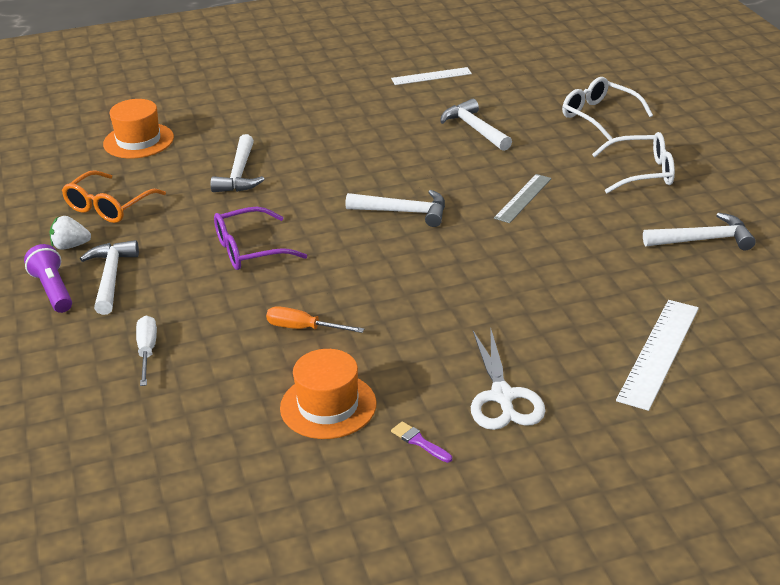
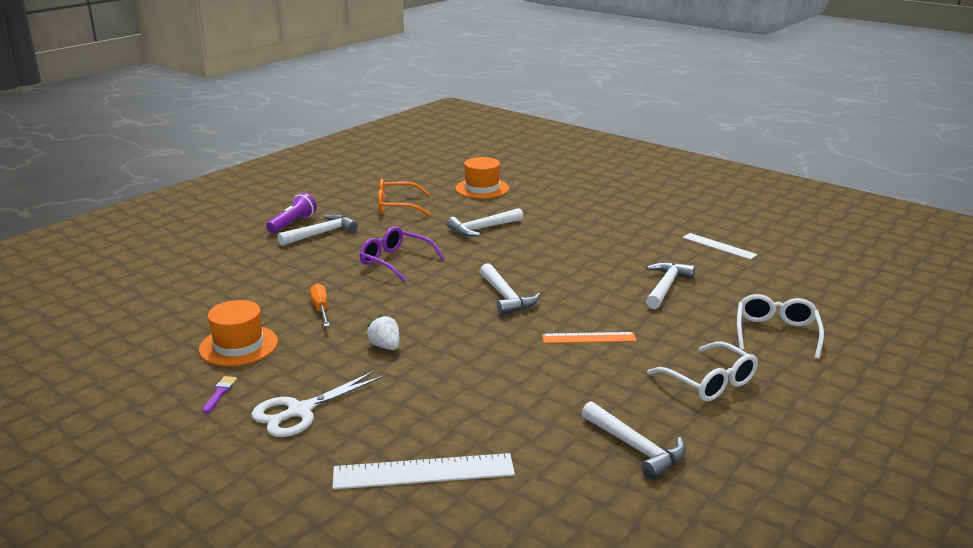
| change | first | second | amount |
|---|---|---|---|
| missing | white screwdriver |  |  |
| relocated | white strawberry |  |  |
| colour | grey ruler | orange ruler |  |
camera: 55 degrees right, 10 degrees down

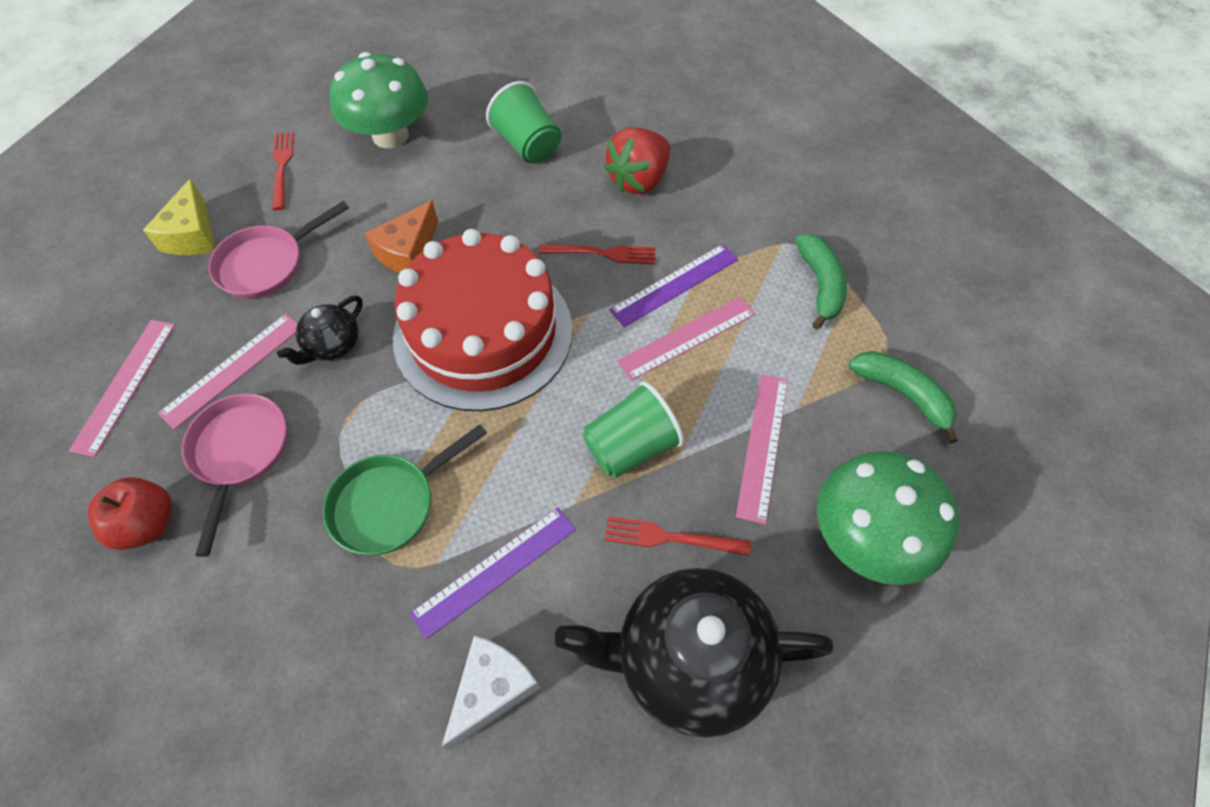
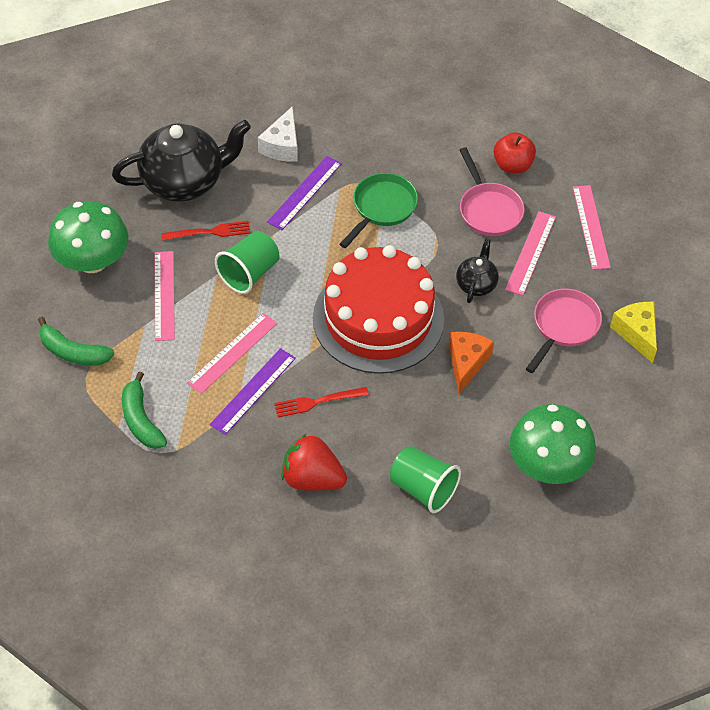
| change | first | second | amount |
|---|---|---|---|
| missing | red fork (no. 1 from left) |  |  |
| spun | red strawberry |  | 90 degrees counterclockwise |
camera: 160 degrees right, 5 degrees down

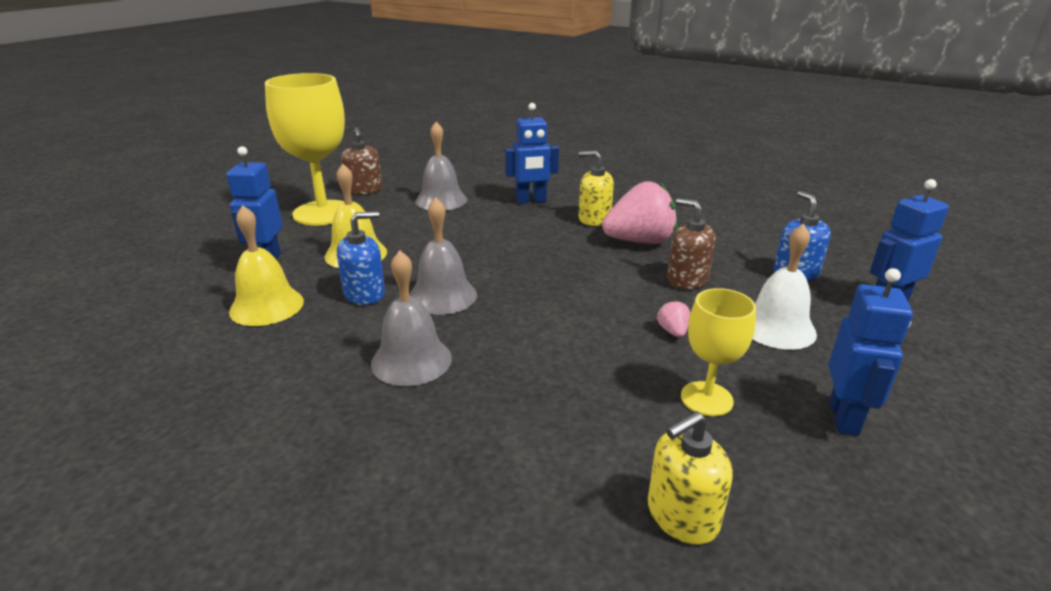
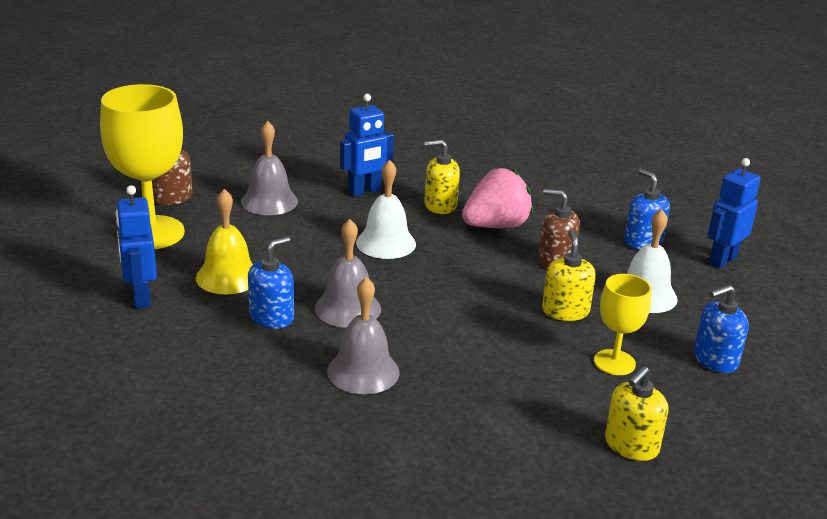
| change | first | second | amount |
|---|---|---|---|
| missing | yellow bell (no. 1 from left) |  |  |
| appeared |  | white bell (no. 1 from left) |  |
| exchanged | pink strawberry (no. 2 from left) | yellow soap dispenser (no. 2 from left) |  |
| exchanged | blue robot (no. 3 from left) | blue soap dispenser (no. 3 from left) |  |
camera: 20 degrees left, 0 degrees up

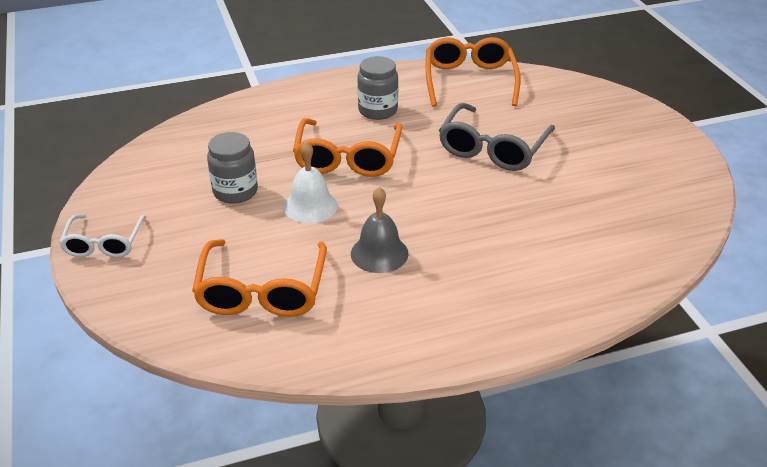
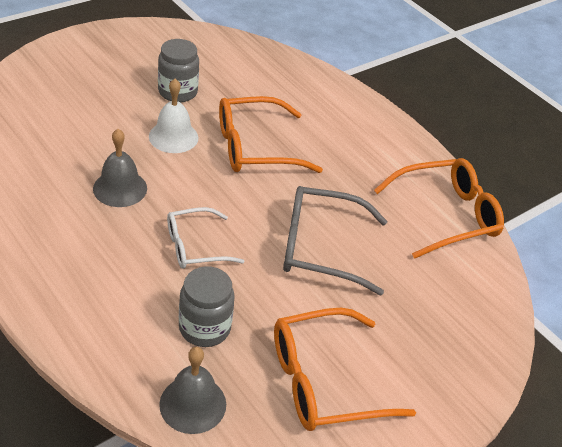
| change | first | second | amount |
|---|---|---|---|
| appeared |  | grey bell (no. 2 from left) |  |
| relocated | white glasses |  |  |
| relocated | orange glasses (no. 1 from left in the first image) | orange glasses (no. 2 from left) |  |
| relocated | grey jar (no. 2 from left) |  |  |
camera: 65 degrees right, 5 degrees up

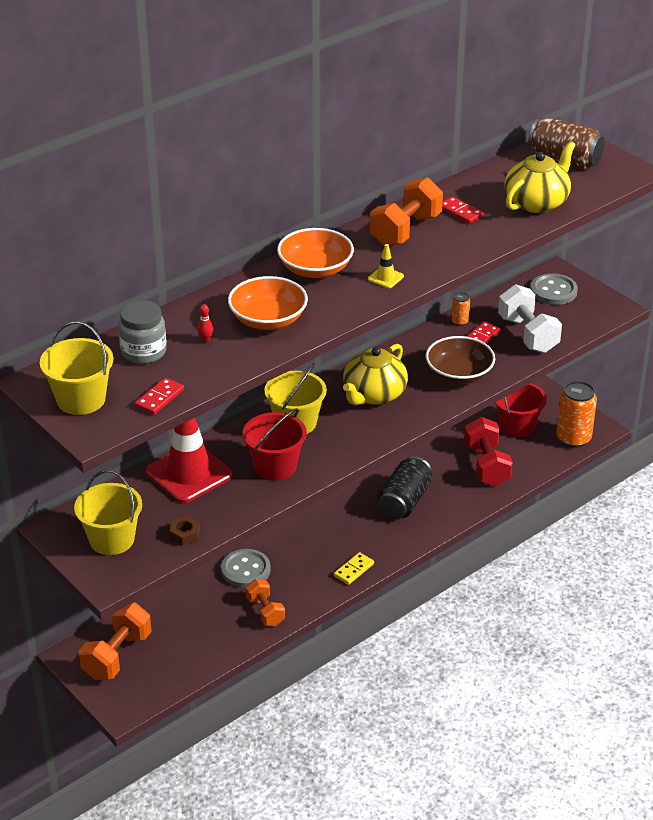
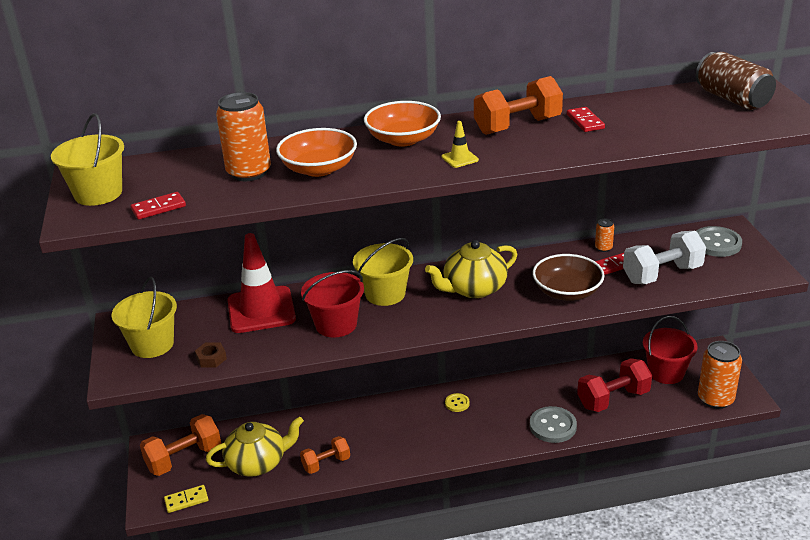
| change | first | second | amount |
|---|---|---|---|
| missing | grey jar |  |  |
| missing | black can |  |  |
| appeared |  | yellow button |  |
| relocated | grey button (no. 1 from left) |  |  |
| relocated | yellow domino |  |  |
| relocated | yellow teapot (no. 2 from left in the first image) | yellow teapot (no. 1 from left) |  |
| exchanged | red bowling pin | orange can (no. 1 from left) |  |
| spun | orange dumbbell (no. 2 from left) |  | 60 degrees clockwise |
| spun | red dumbbell |  | 45 degrees clockwise |
| spun | white dumbbell |  | 60 degrees clockwise |
camera: 30 degrees right, 5 degrees down

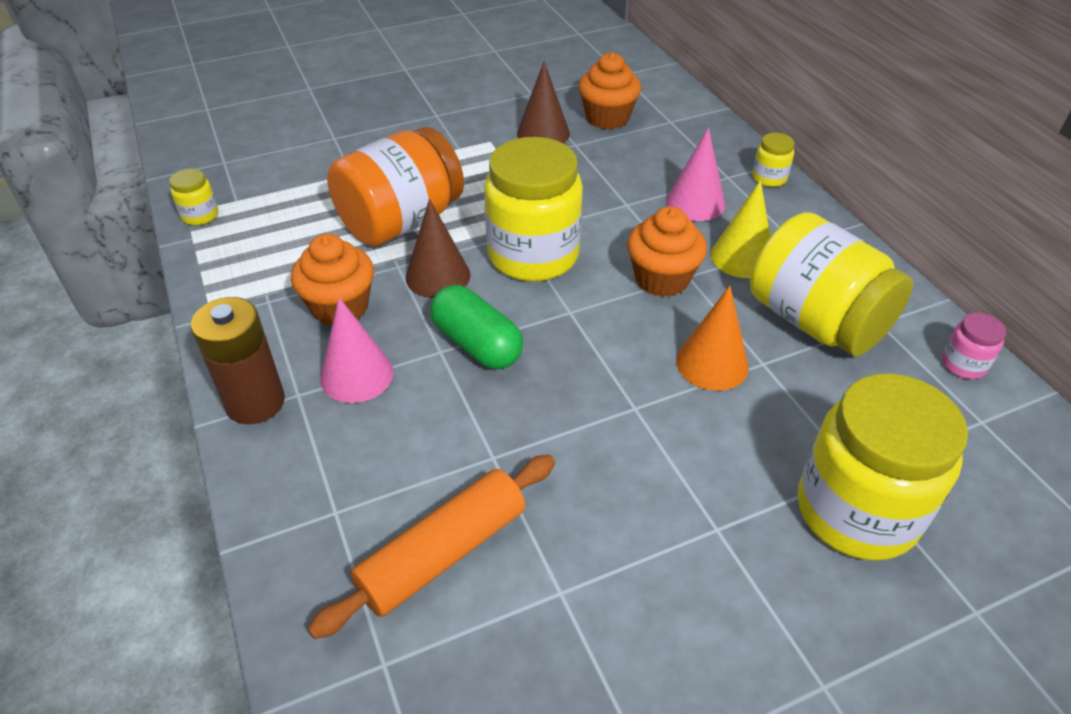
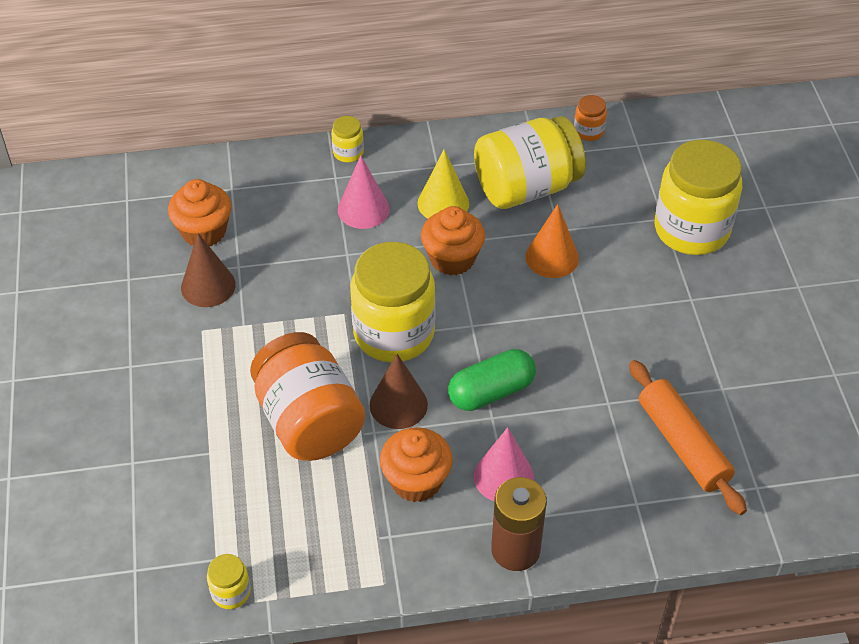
| change | first | second | amount |
|---|---|---|---|
| colour | pink jar | orange jar (no. 2 from left) |  |
camera: 75 degrees left, 5 degrees up

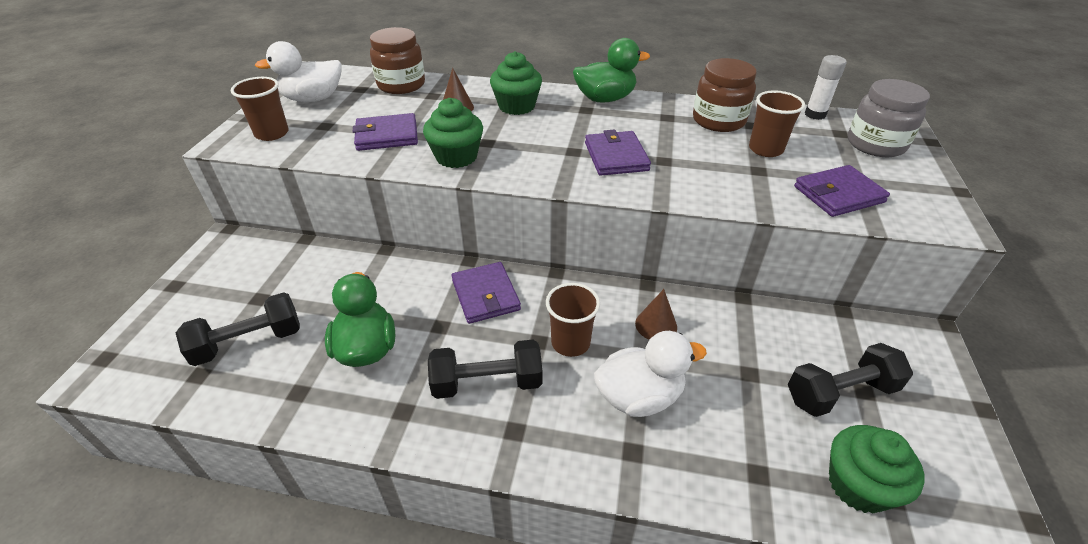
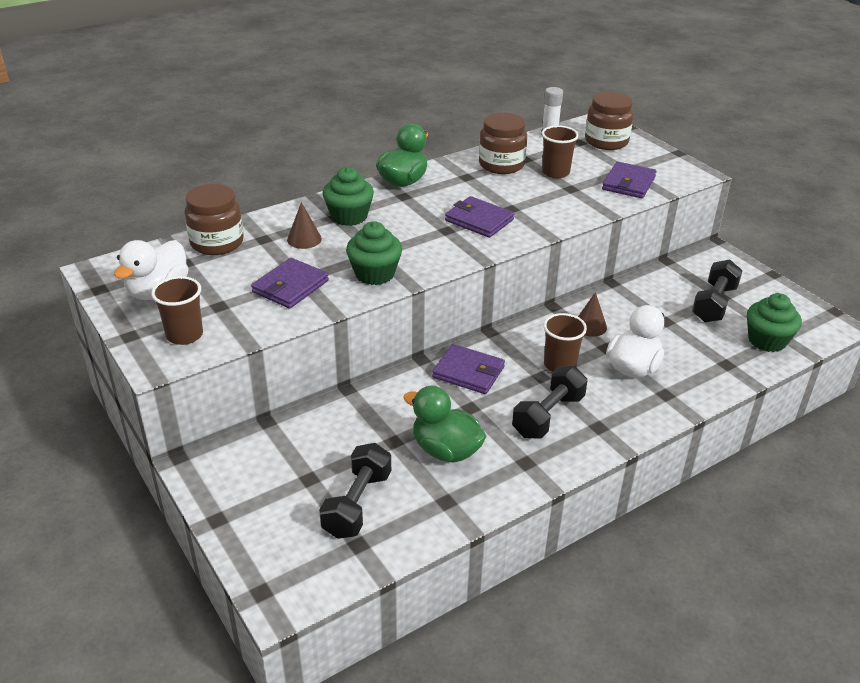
| change | first | second | amount |
|---|---|---|---|
| colour | grey jar | brown jar (no. 3 from left) |  |
camera: 45 degrees left, 5 degrees down

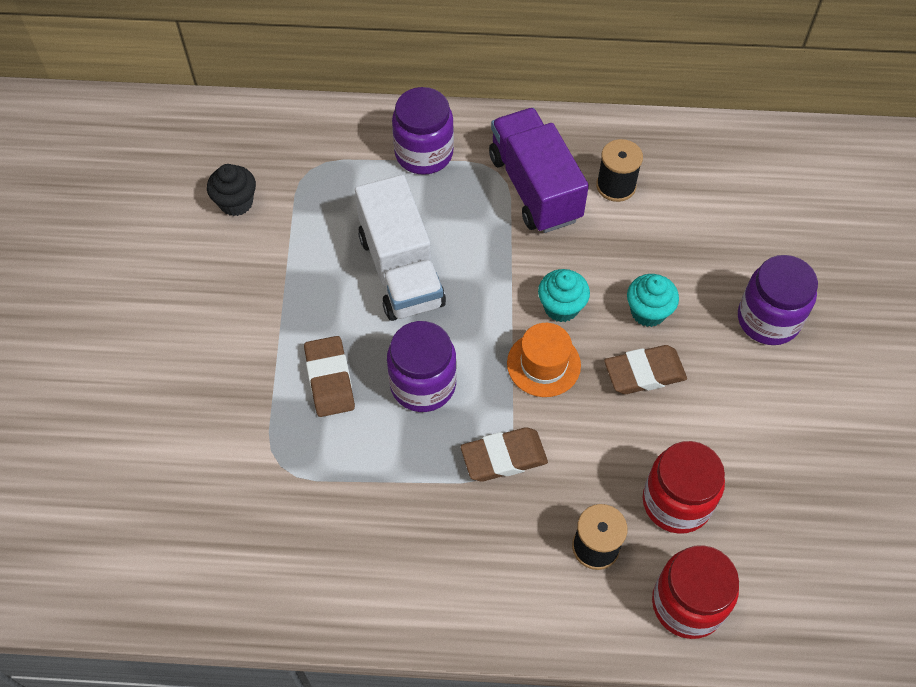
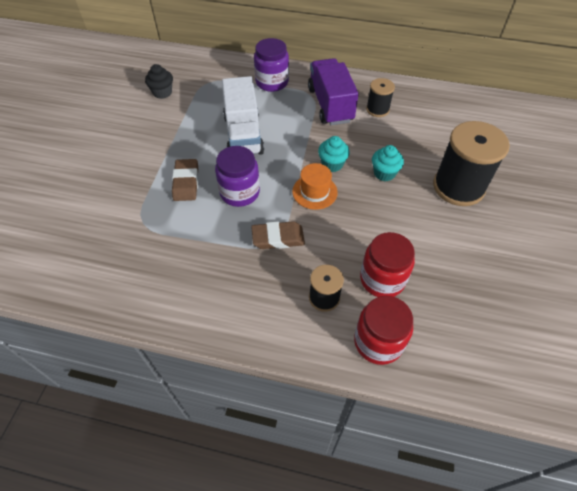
| change | first | second | amount |
|---|---|---|---|
| missing | brown eraser (no. 3 from left) |  |  |
| exchanged | purple jar (no. 3 from left) | black spool (no. 3 from left) |  |
camera: 10 degrees right, 5 degrees down

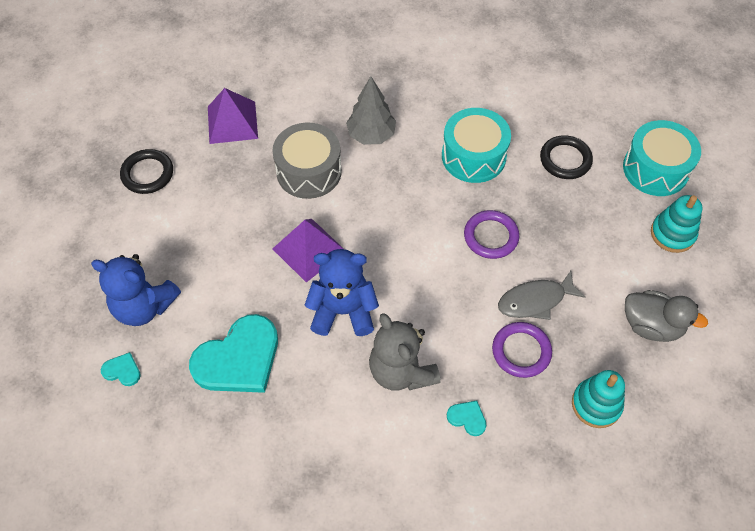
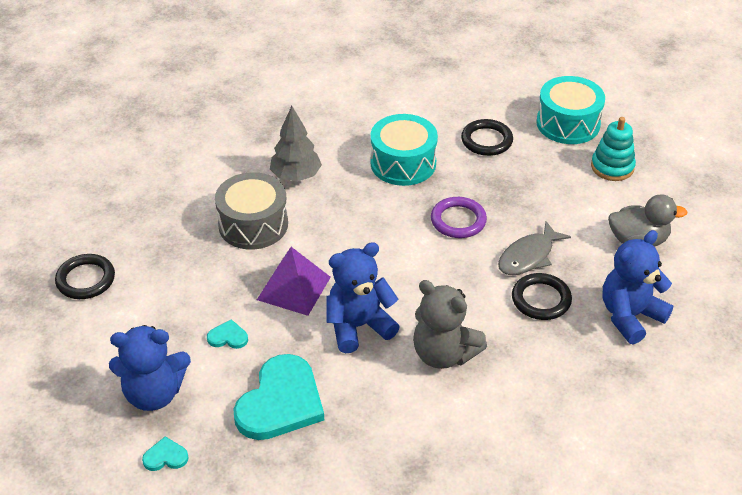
| change | first | second | amount |
|---|---|---|---|
| missing | purple pyramid (no. 1 from left) |  |  |
| relocated | turquoise heart (no. 3 from left in the first image) | turquoise heart (no. 2 from left) |  |
| exchanged | turquoise stacking toy (no. 1 from left) | blue teddy bear (no. 3 from left) |  |
| colour | purple ring (no. 2 from left) | black ring (no. 3 from left) |  |
camera: 25 degrees left, 15 degrees down

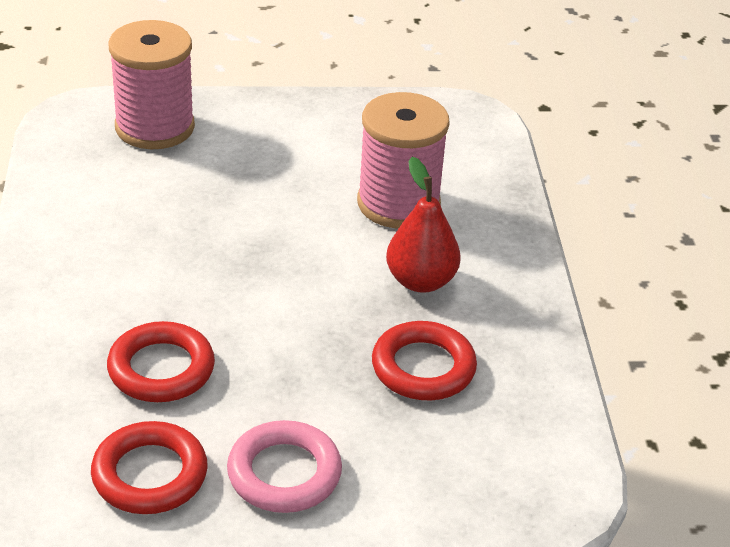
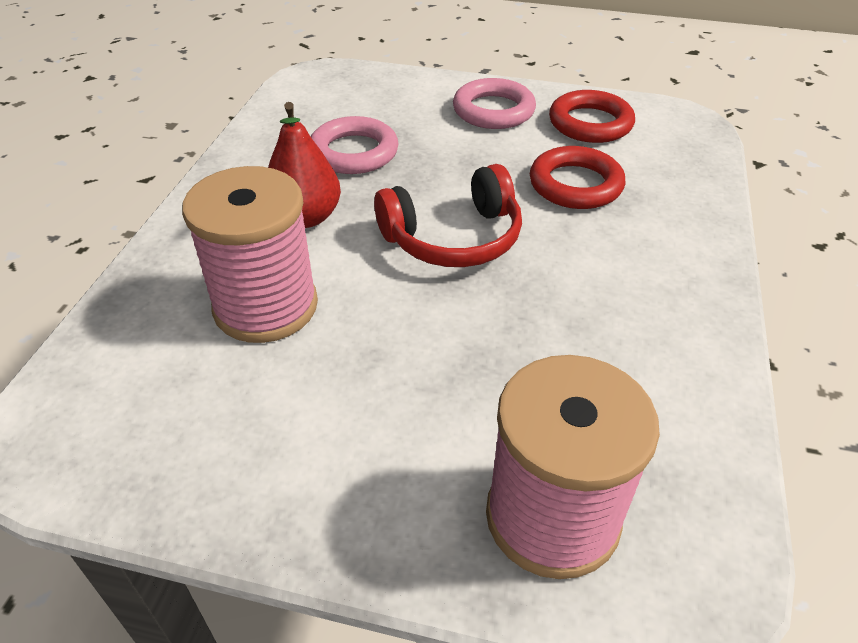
| change | first | second | amount |
|---|---|---|---|
| appeared |  | red headphones |  |
| colour | red ring (no. 3 from left) | pink ring (no. 1 from left) |  |
camera: 160 degrees left, 5 degrees up

